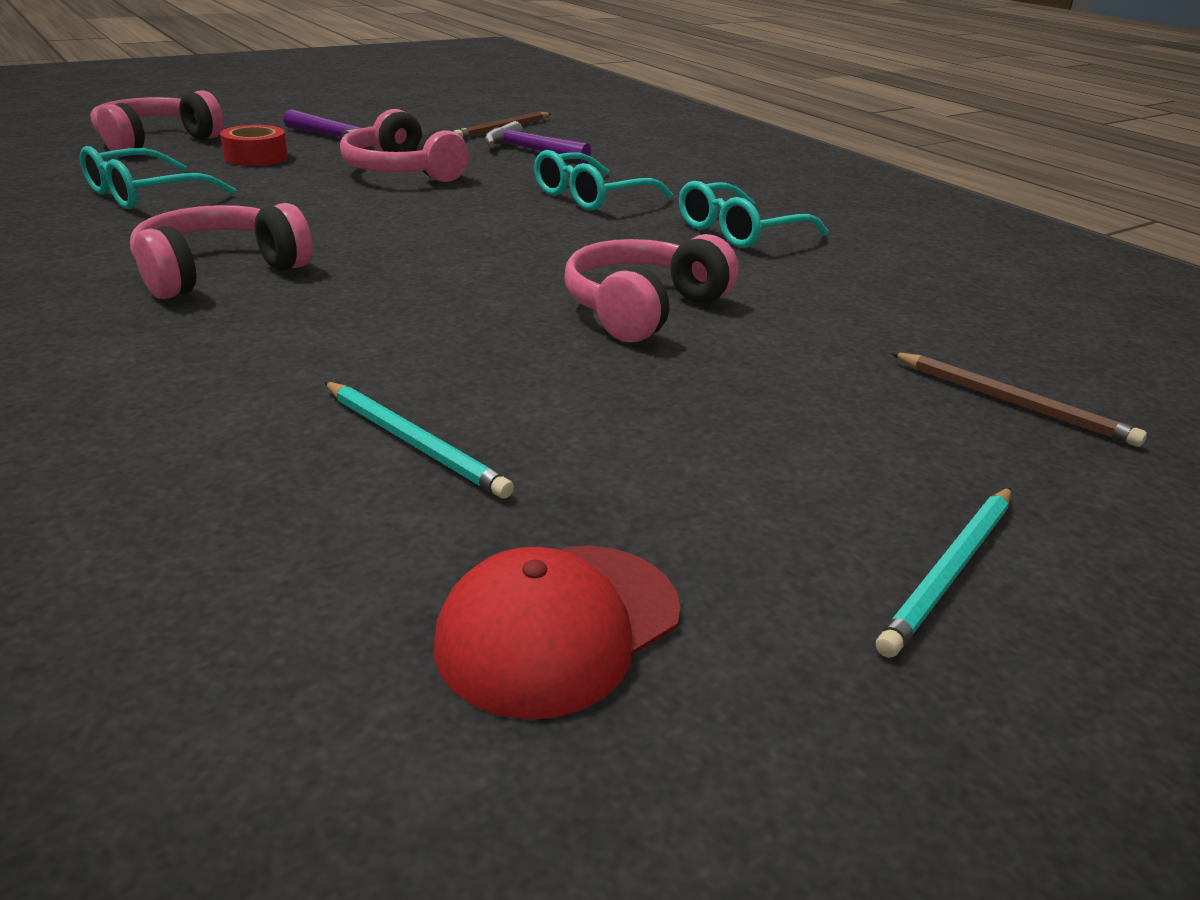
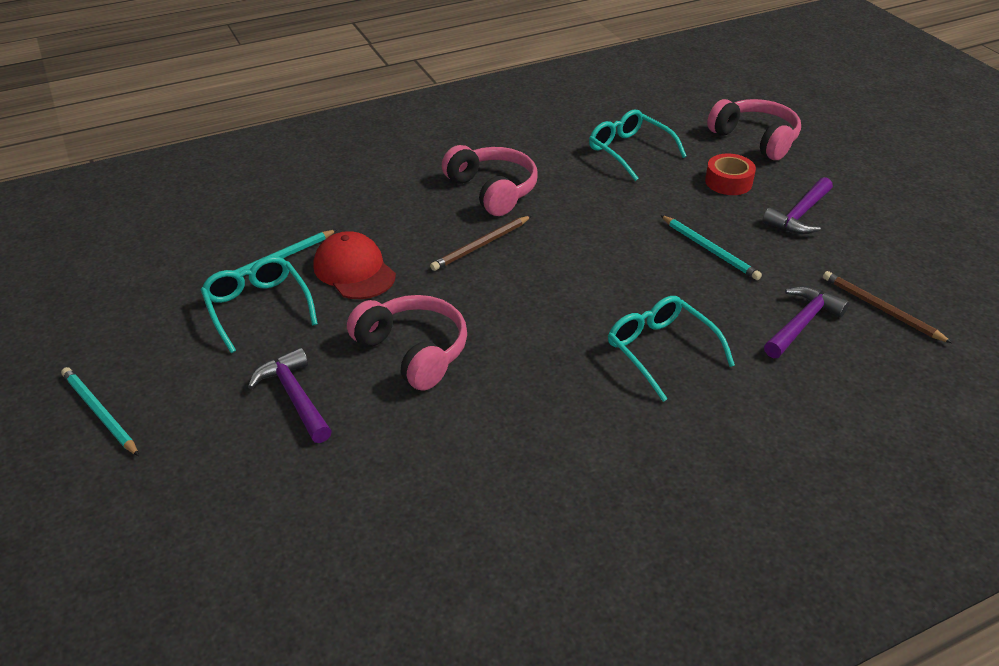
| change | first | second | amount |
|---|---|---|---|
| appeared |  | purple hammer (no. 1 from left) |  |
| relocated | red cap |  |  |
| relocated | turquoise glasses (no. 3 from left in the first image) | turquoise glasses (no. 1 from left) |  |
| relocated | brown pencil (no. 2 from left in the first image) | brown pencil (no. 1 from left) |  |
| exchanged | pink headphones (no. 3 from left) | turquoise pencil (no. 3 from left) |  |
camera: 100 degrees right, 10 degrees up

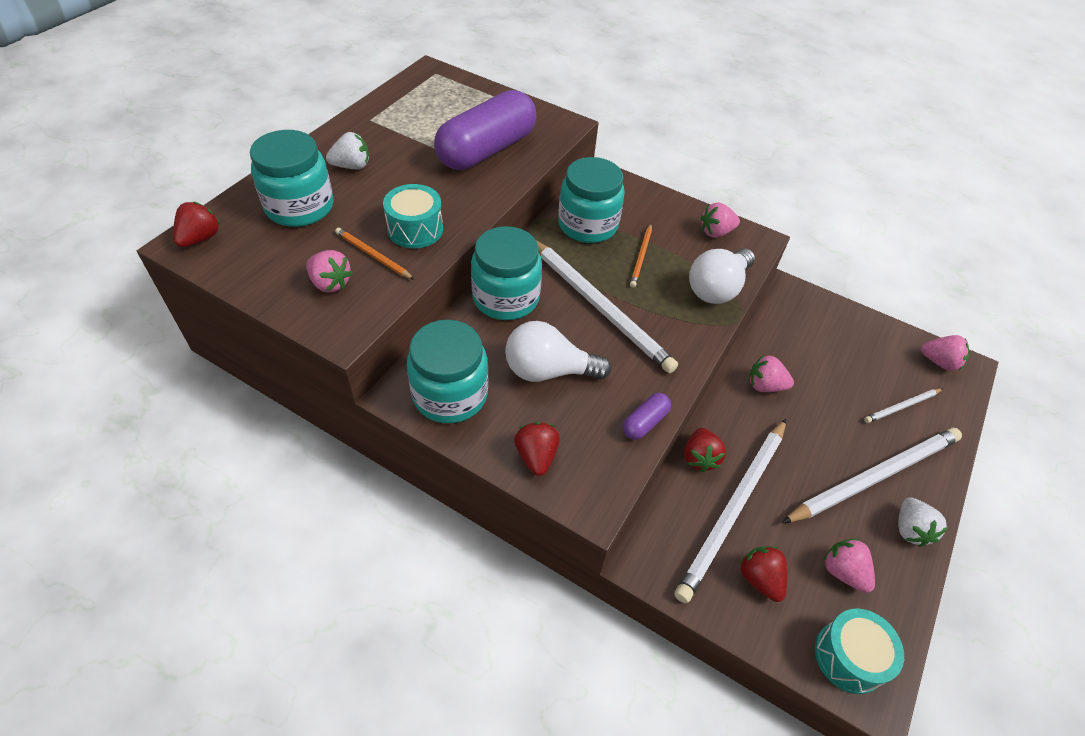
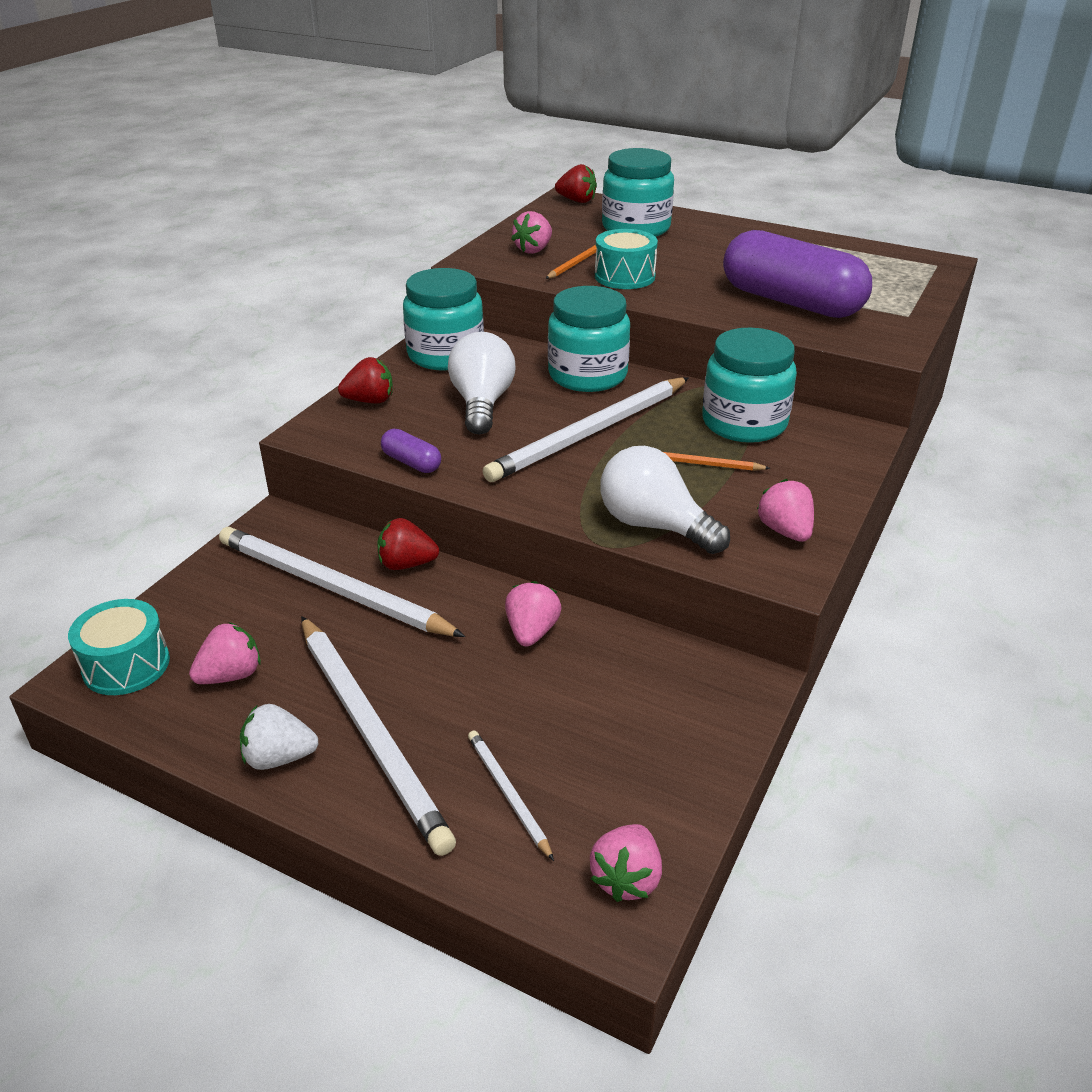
| change | first | second | amount |
|---|---|---|---|
| missing | white strawberry (no. 1 from left) |  |  |
| missing | red strawberry (no. 4 from left) |  |  |
camera: 90 degrees right, 15 degrees down

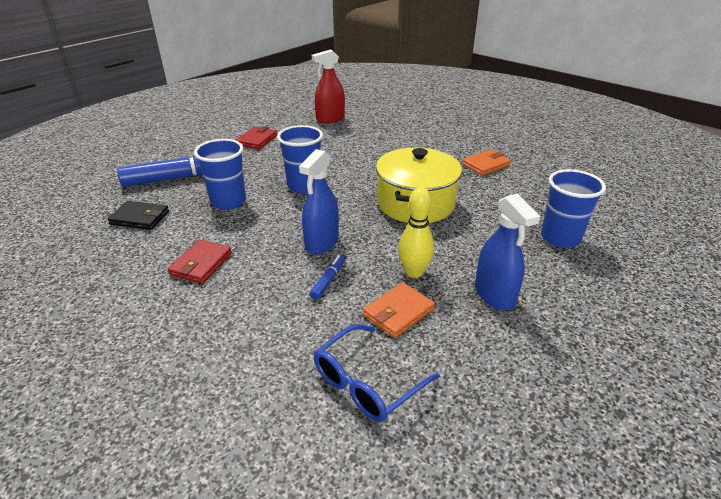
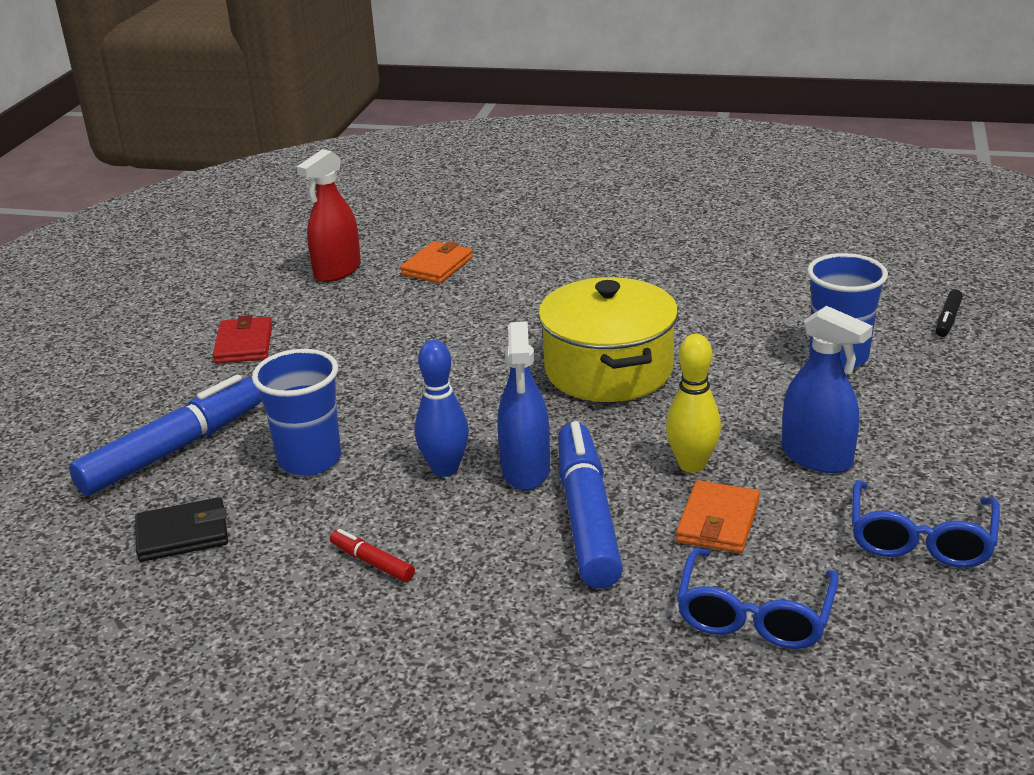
| change | first | second | amount |
|---|---|---|---|
| missing | blue cup (no. 2 from left) |  |  |
| appeared |  | blue bowling pin |  |
| appeared |  | blue glasses (no. 2 from left) |  |
| appeared |  | black marker |  |
| relocated | orange wallet (no. 2 from left in the first image) | orange wallet (no. 1 from left) |  |
| exchanged | red wallet (no. 1 from left) | red marker |  |
| size | blue marker (no. 2 from left) |  | x2.29 |
camera: 25 degrees left, 5 degrees down

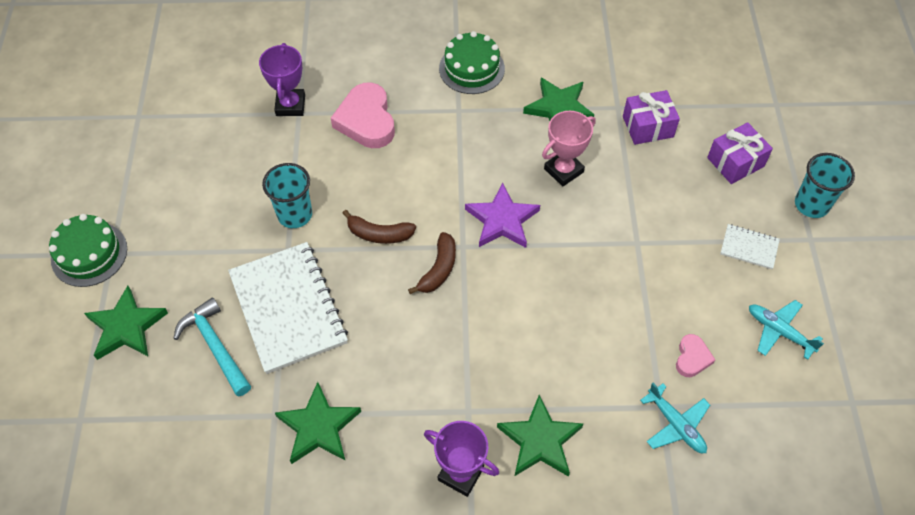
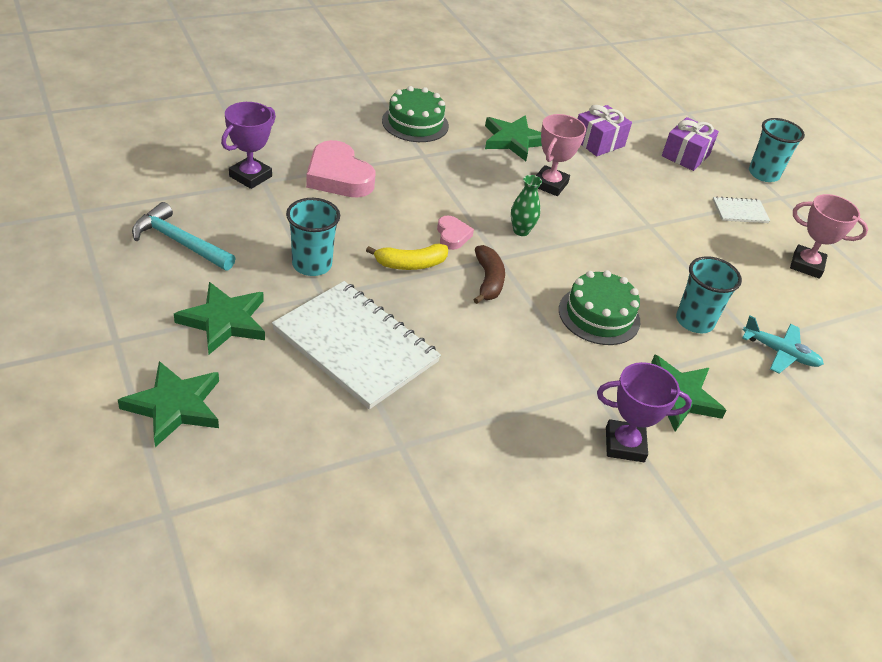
| change | first | second | amount |
|---|---|---|---|
| appeared |  | turquoise cup (no. 2 from left) |  |
| relocated | green cake (no. 1 from left in the first image) | green cake (no. 2 from left) |  |
| relocated | turquoise hammer |  |  |
| relocated | green star (no. 2 from left) |  |  |
| relocated | pink heart (no. 2 from left) |  |  |
| exchanged | purple star | green vase |  |
| exchanged | turquoise plane (no. 2 from left) | pink trophy (no. 2 from left) |  |
| colour | brown banana (no. 1 from left) | yellow banana |  |
| spun | purple trophy (no. 1 from left) |  | 60 degrees clockwise |
camera: 30 degrees left, 15 degrees down

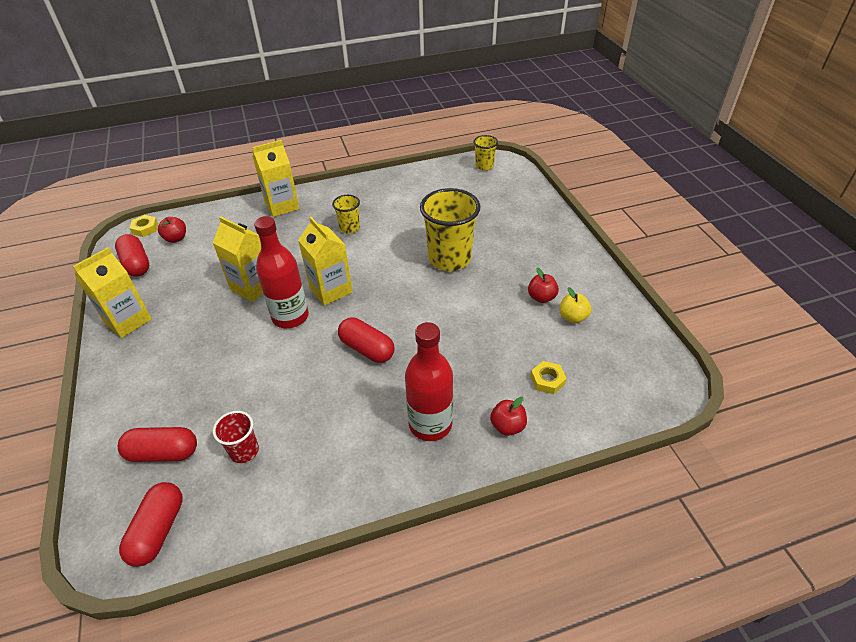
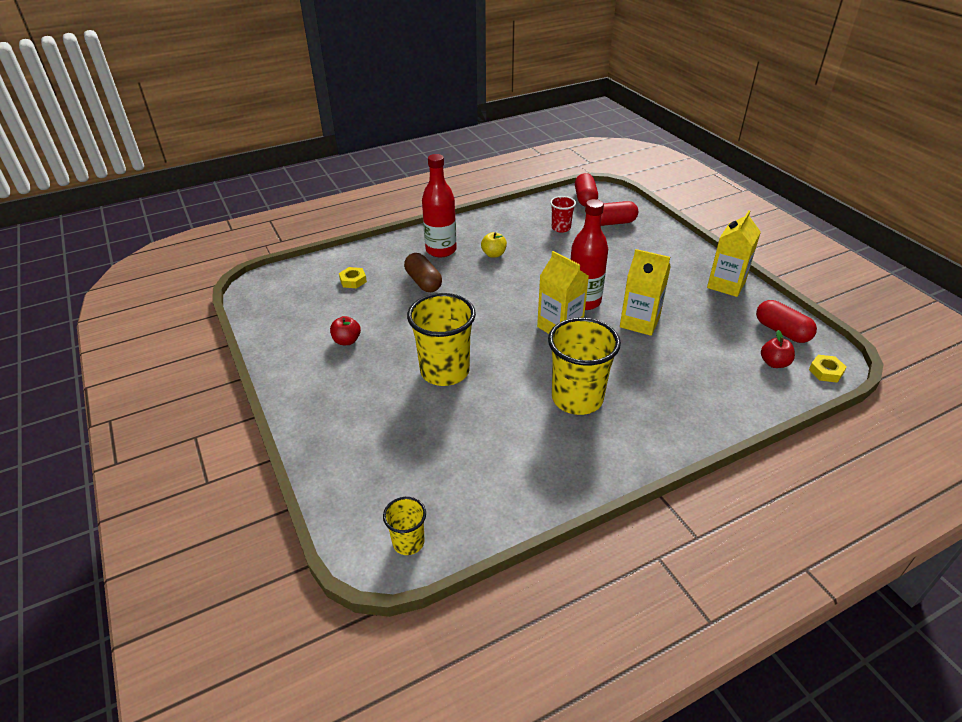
| change | first | second | amount |
|---|---|---|---|
| missing | yellow carton (no. 3 from left) |  |  |
| missing | red capsule (no. 4 from left) |  |  |
| missing | red apple (no. 2 from left) |  |  |
| appeared |  | brown capsule |  |
| relocated | yellow apple |  |  |
| size | yellow cup (no. 1 from left in the first image) | yellow cup (no. 3 from left) | x1.97 |
camera: 170 degrees right, 5 degrees down

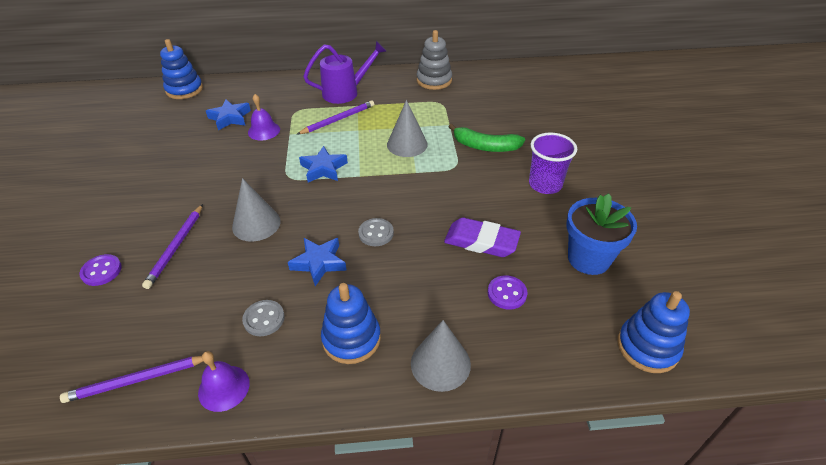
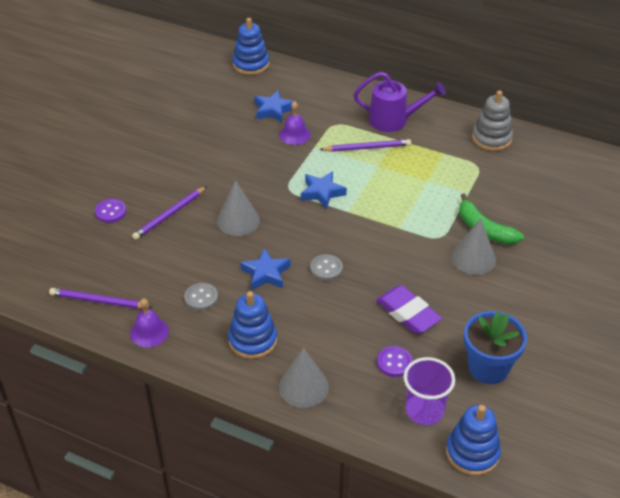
| change | first | second | amount |
|---|---|---|---|
| relocated | grey cone (no. 2 from left in the first image) | grey cone (no. 3 from left) |  |
| relocated | purple cup |  |  |
camera: 30 degrees right, 0 degrees up

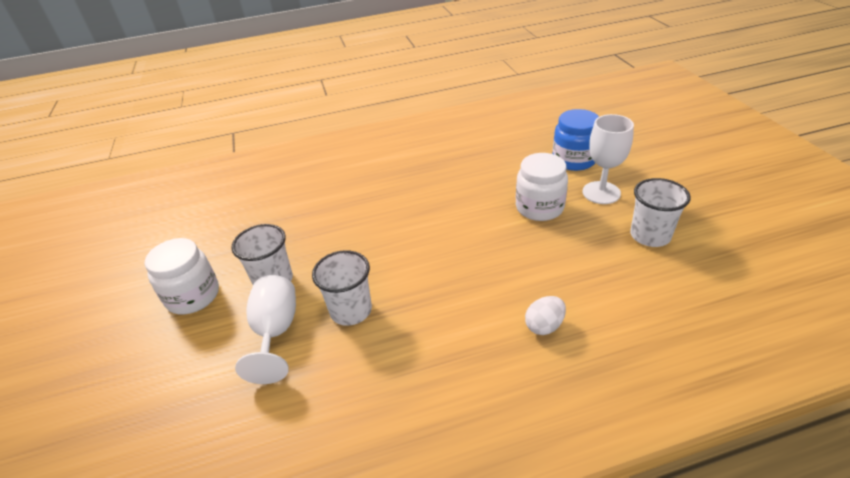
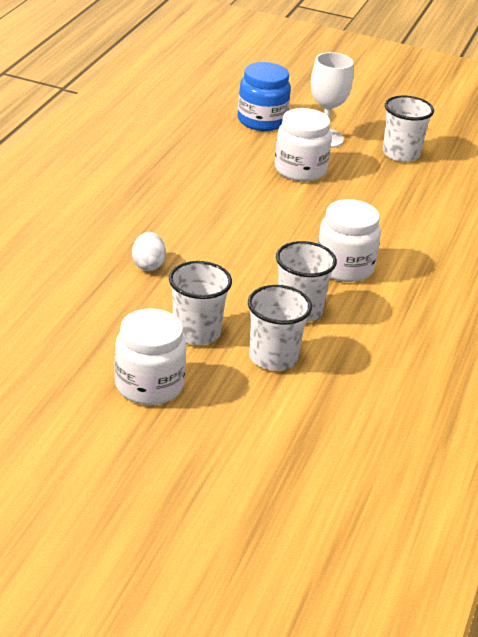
| change | first | second | amount |
|---|---|---|---|
| appeared |  | white jar (no. 3 from left) |  |
| relocated | white egg |  |  |
| exchanged | white goblet (no. 1 from left) | white cup (no. 2 from left) |  |
camera: 60 degrees left, 5 degrees down

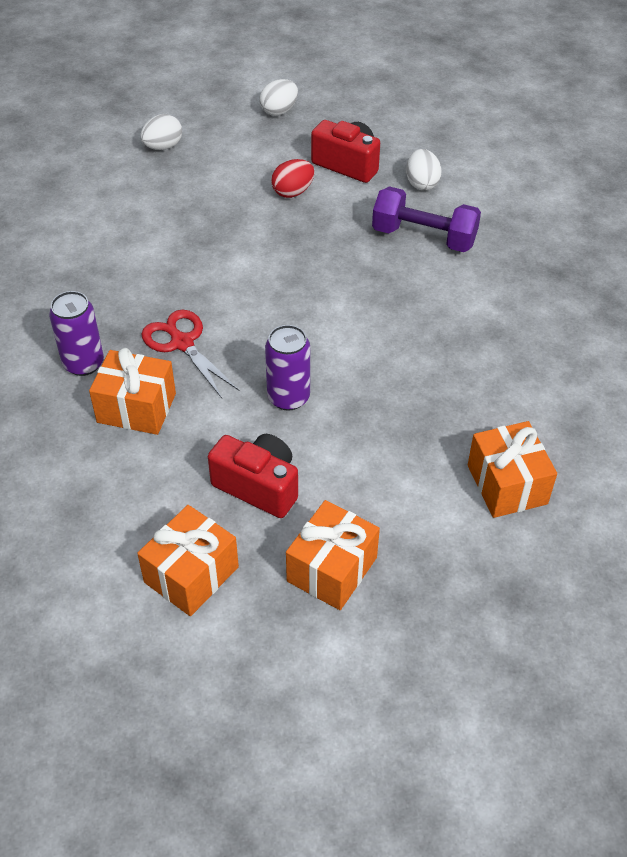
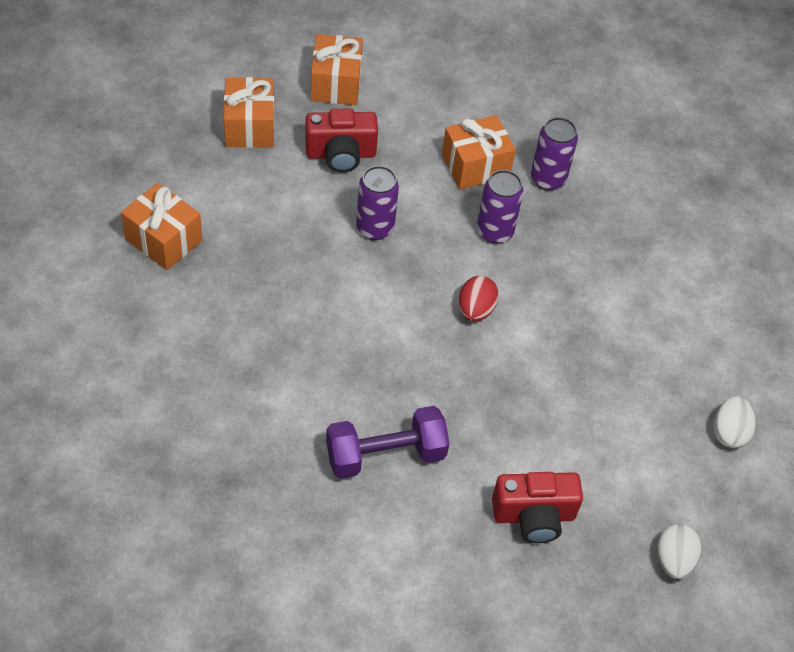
| change | first | second | amount |
|---|---|---|---|
| missing | white egg (no. 3 from left) |  |  |
| relocated | red egg |  |  |
| exchanged | red scissors | purple can (no. 2 from left) |  |
camera: 140 degrees right, 5 degrees up

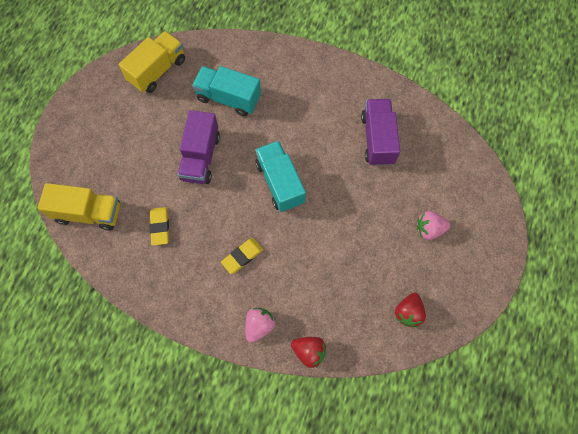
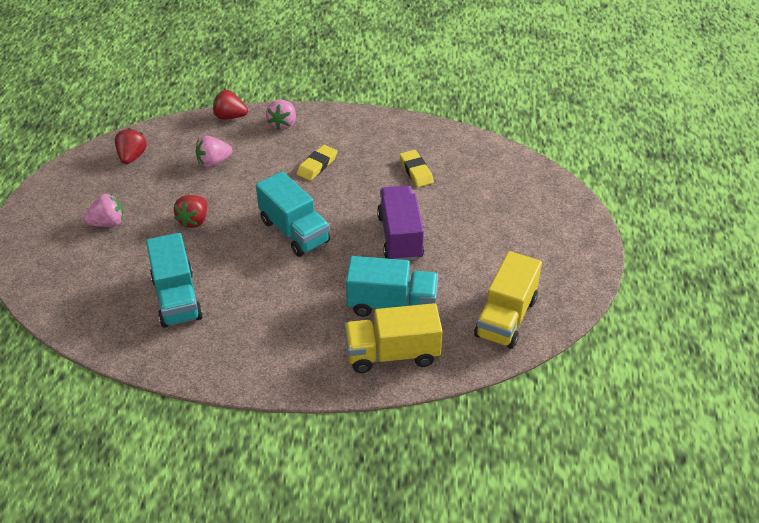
| change | first | second | amount |
|---|---|---|---|
| appeared |  | red strawberry (no. 2 from left) |  |
| appeared |  | pink strawberry (no. 2 from left) |  |
| relocated | yellow truck (no. 1 from left) |  |  |
| colour | purple truck (no. 2 from left) | turquoise truck (no. 1 from left) |  |
camera: 165 degrees right, 25 degrees down

